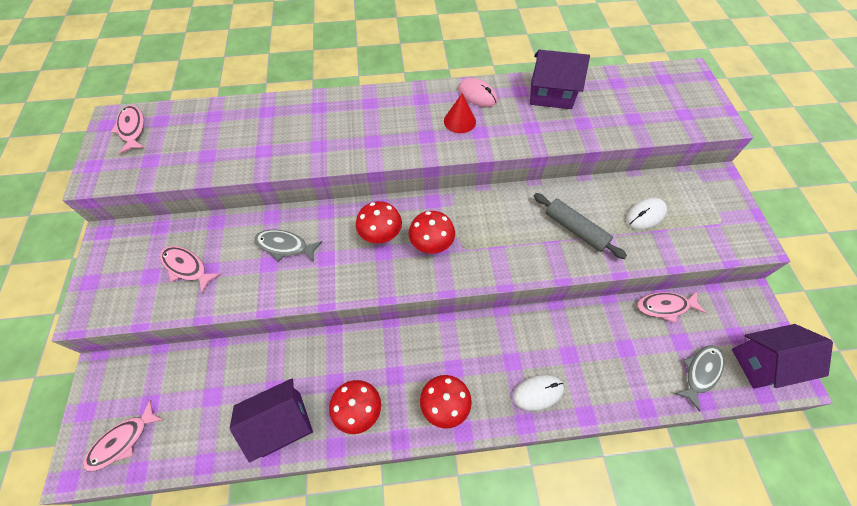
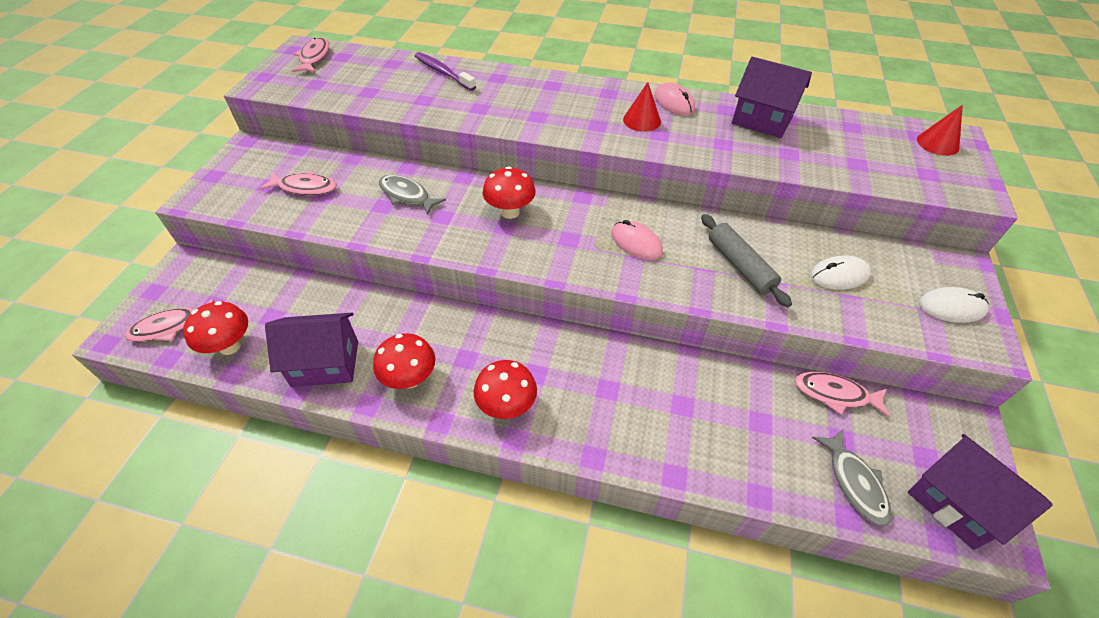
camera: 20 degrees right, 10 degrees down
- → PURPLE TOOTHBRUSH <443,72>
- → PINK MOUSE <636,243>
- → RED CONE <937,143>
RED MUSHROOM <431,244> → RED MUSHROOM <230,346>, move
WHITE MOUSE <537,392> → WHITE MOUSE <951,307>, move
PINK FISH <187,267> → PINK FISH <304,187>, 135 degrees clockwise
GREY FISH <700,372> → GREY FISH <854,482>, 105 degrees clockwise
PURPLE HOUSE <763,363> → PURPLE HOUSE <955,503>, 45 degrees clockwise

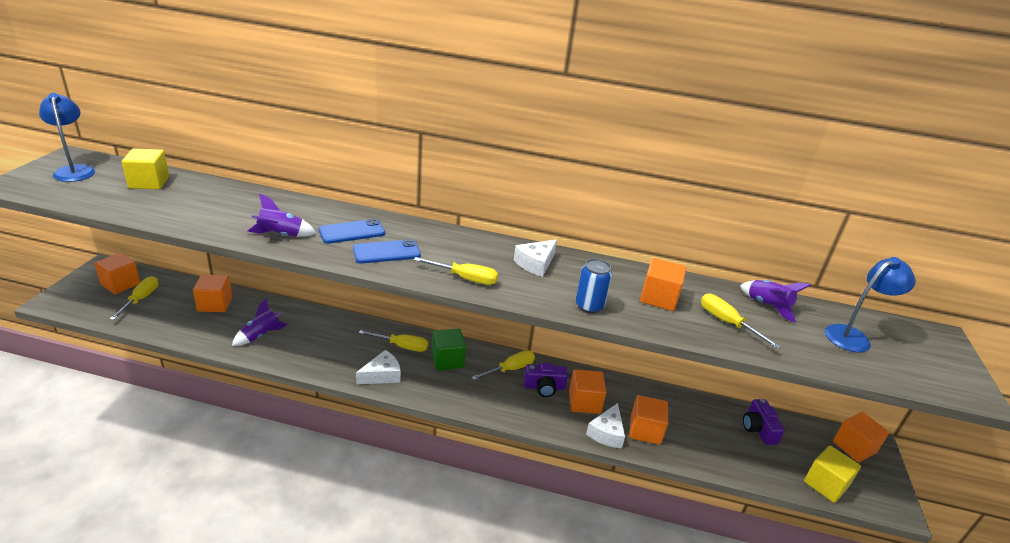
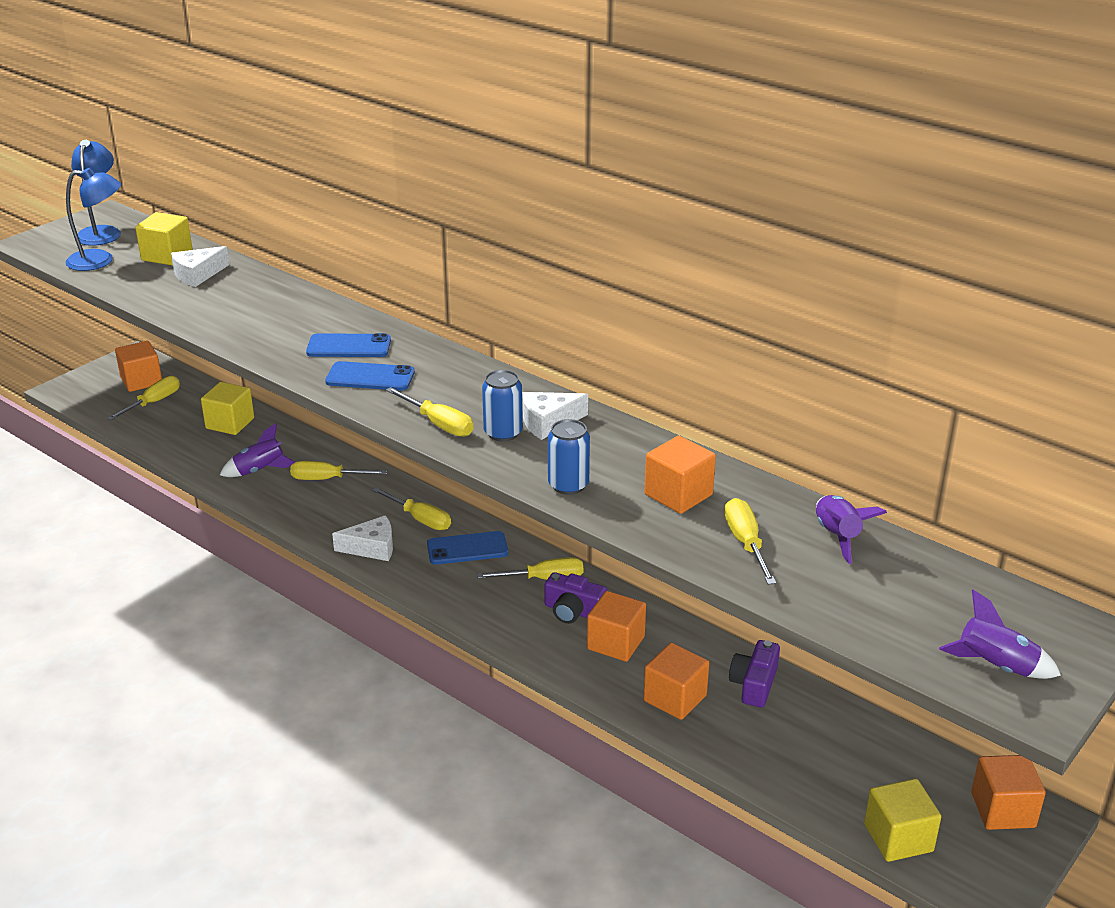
camera: 30 degrees right, 0 degrees up
- → YELLOW SCREWDRIVER <327,479>
- → BLUE CAN <503,433>
PURPLE ROCKET <281,235> → PURPLE ROCKET <996,667>, move
WHITE CHEESE <606,433> → WHITE CHEESE <197,274>, move
PURPLE CAMERA <758,429> → PURPLE CAMERA <754,684>, move
BLUE LAMP <853,336> → BLUE LAMP <100,261>, move
GREEN CUBE <447,360> → BLUE PHONE <467,548>
ORANGE CUBE <215,304> → YELLOW CUBE <230,423>

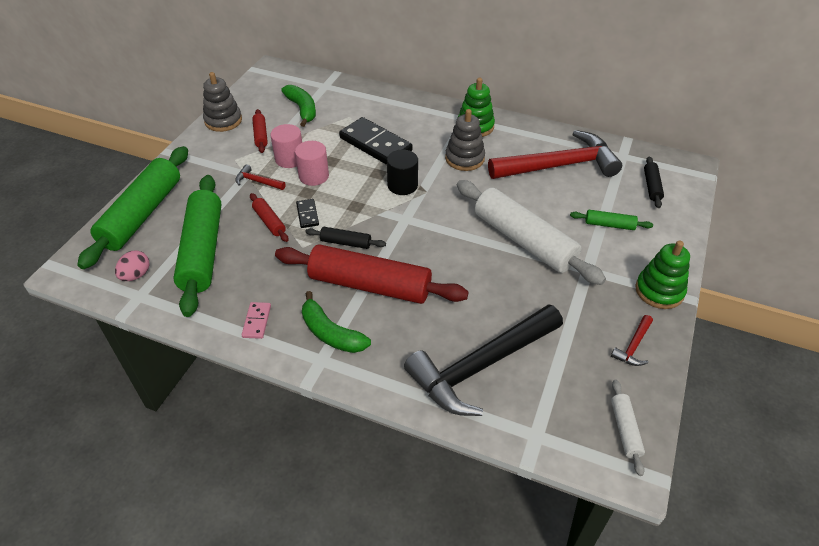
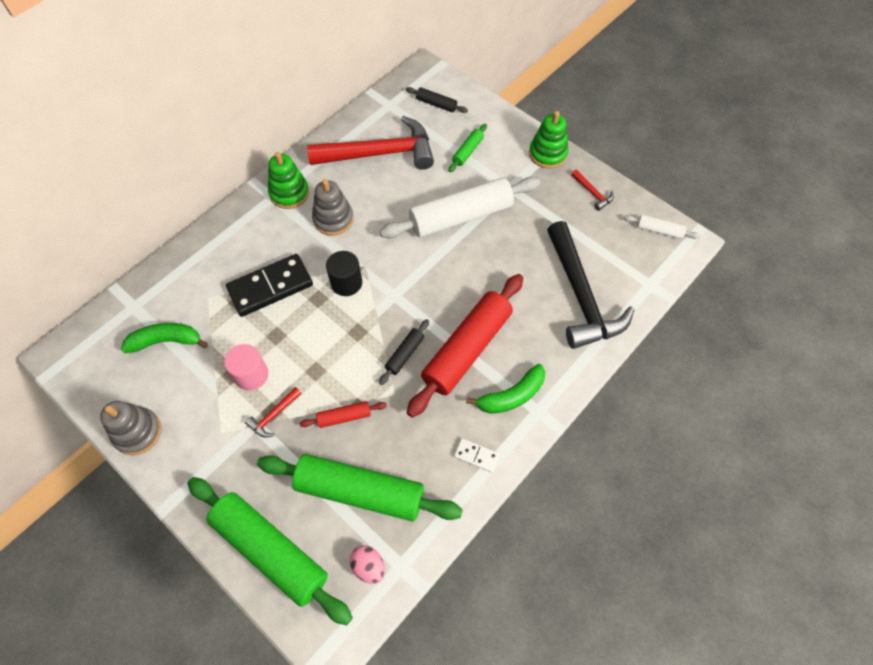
camera: 70 degrees left, 15 degrees up
RED ROLLING PIN <260,135> → -
PINK CYLINDER <314,176> → -
BLACK DOMINO <307,215> → -
PINK DOMINO <256,321> → WHITE DOMINO <476,456>
RED HAMMER <558,165> → RED HAMMER <380,153>, 75 degrees clockwise

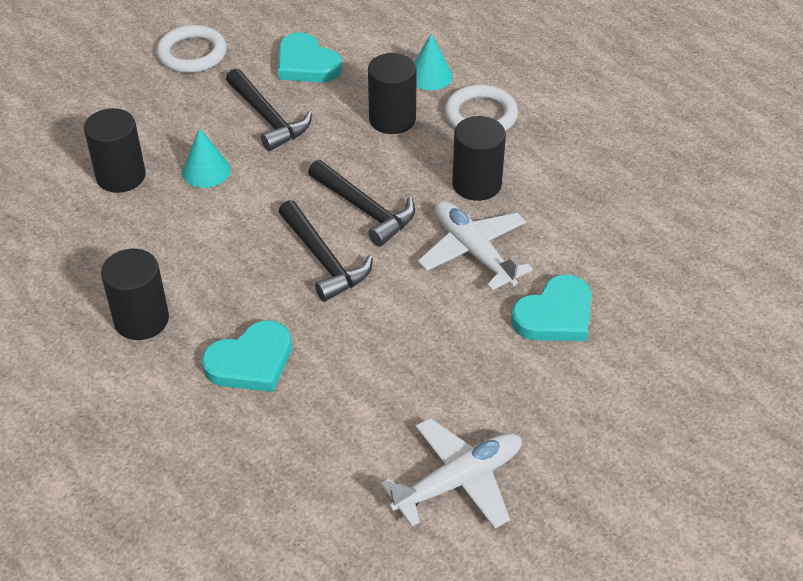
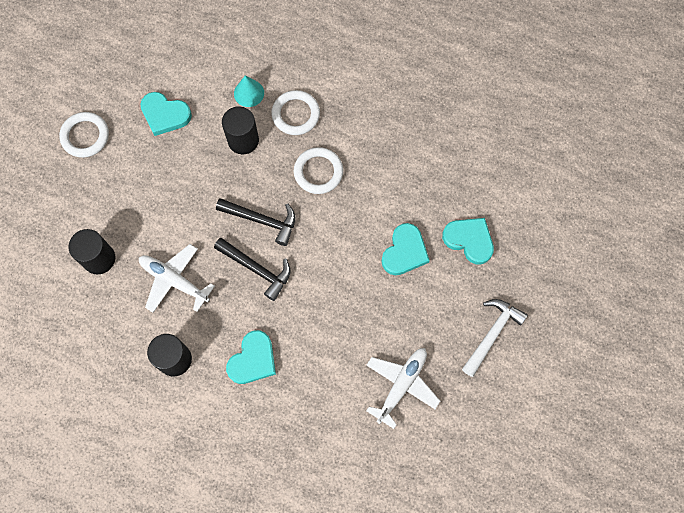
camera: 25 degrees left, 25 degrees up
TURQUOISE CONE <206,171> → -
BLACK HAMMER <268,118> → -
- → TURQUOISE HEART <469,240>
- → WHITE HAMMER <492,334>
WHITE PLANE <473,251> → WHITE PLANE <174,280>, move
BLACK CYLINDER <476,184> → WHITE RING <318,172>

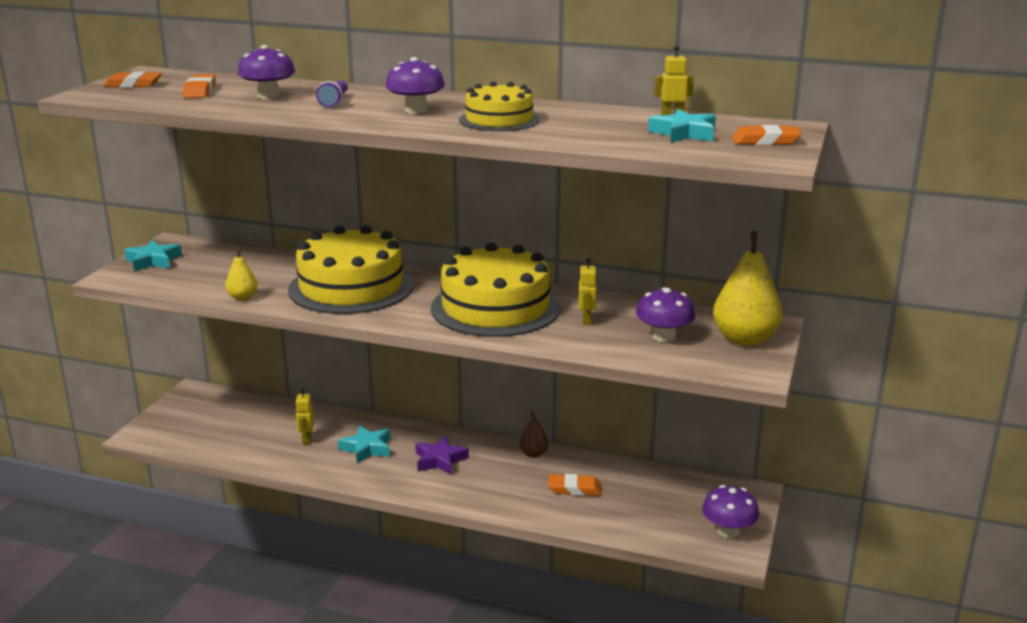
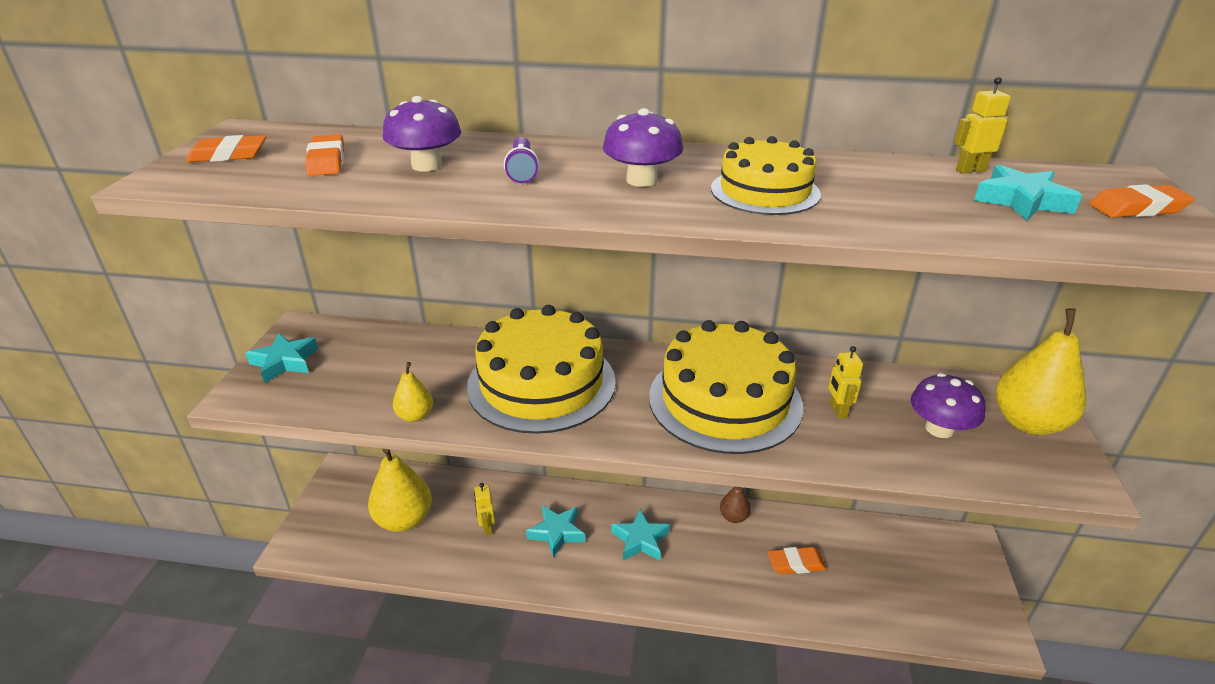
camera: 10 degrees left, 10 degrees up
PURPLE MUSHROOM <728,531> → -
- → YELLOW PEAR <404,520>
PURPLE STAR <440,460> → TURQUOISE STAR <640,540>

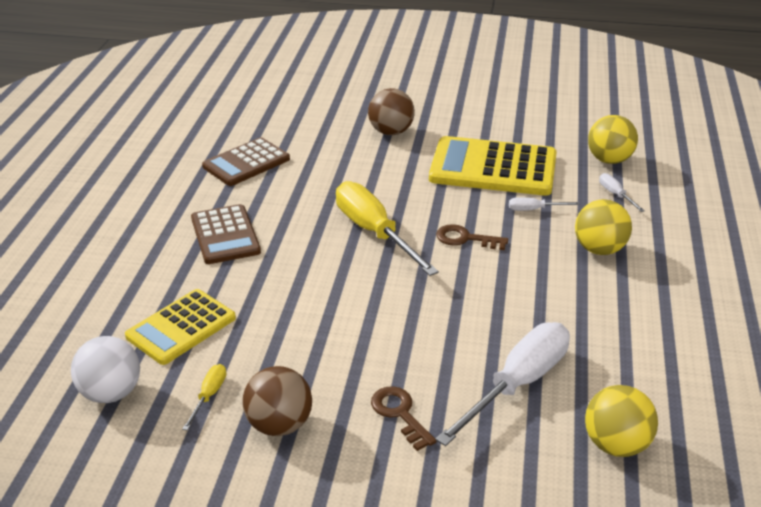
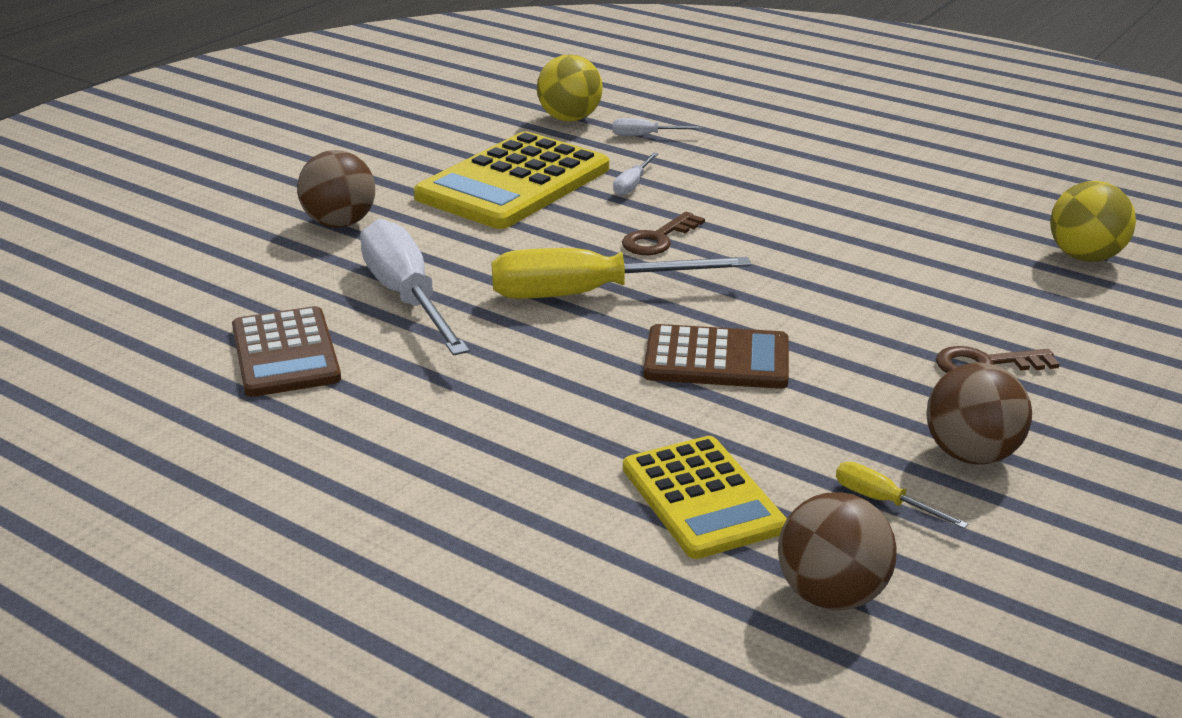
camera: 65 degrees left, 5 degrees down
YELLOW BALL <599,249> → -
BROWN CALCULATOR <225,235> → BROWN CALCULATOR <716,359>, move
WHITE SCREWDRIVER <518,384> → WHITE SCREWDRIVER <407,297>, move
WHITE BALL <111,393> → BROWN BALL <831,595>

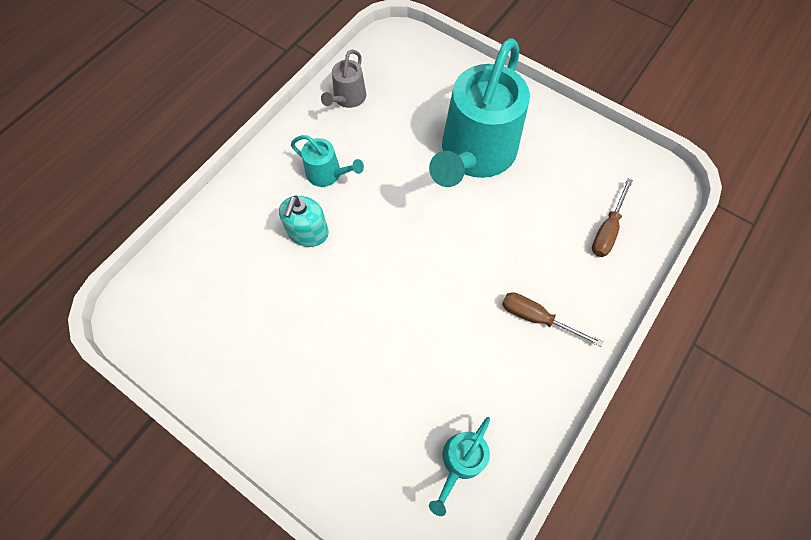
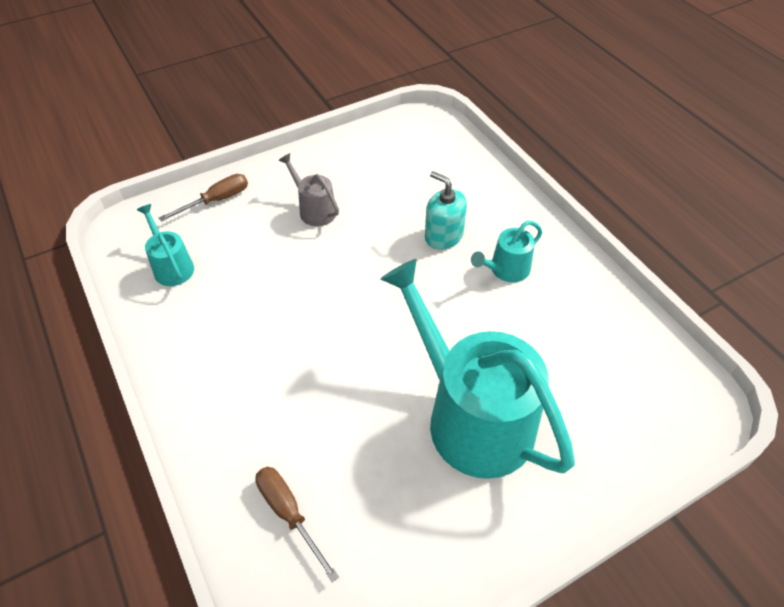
camera: 115 degrees right, 15 degrees down
GREY WATERING CAN <348,98> → GREY WATERING CAN <314,210>, move
BROWN SCREWDRIVER <537,318> → BROWN SCREWDRIVER <217,200>, move

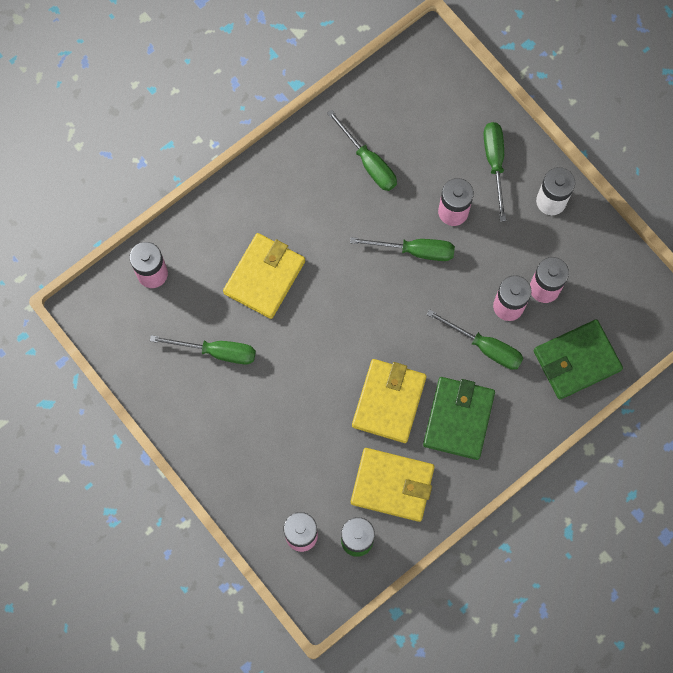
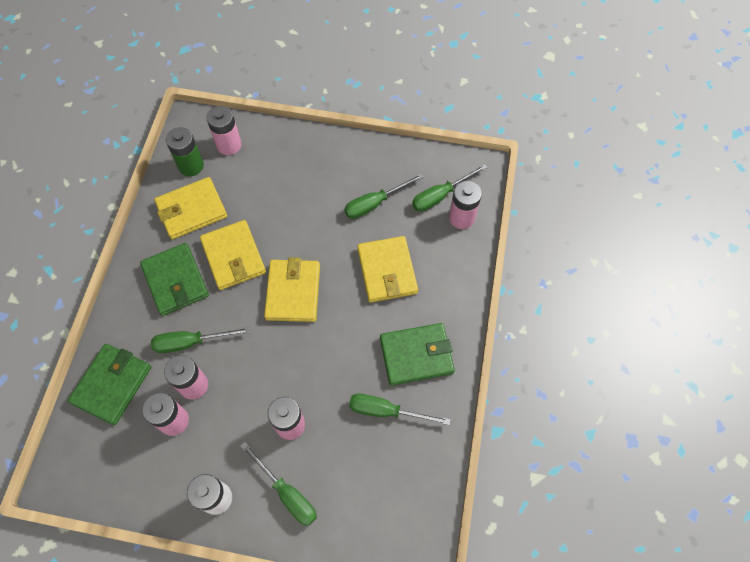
camera: 140 degrees right, 10 degrees down
- → YELLOW WALLET <293,292>
- → GREEN WALLET <416,355>
GREEN SCREWDRIVER <414,250> → GREEN SCREWDRIVER <440,195>, move

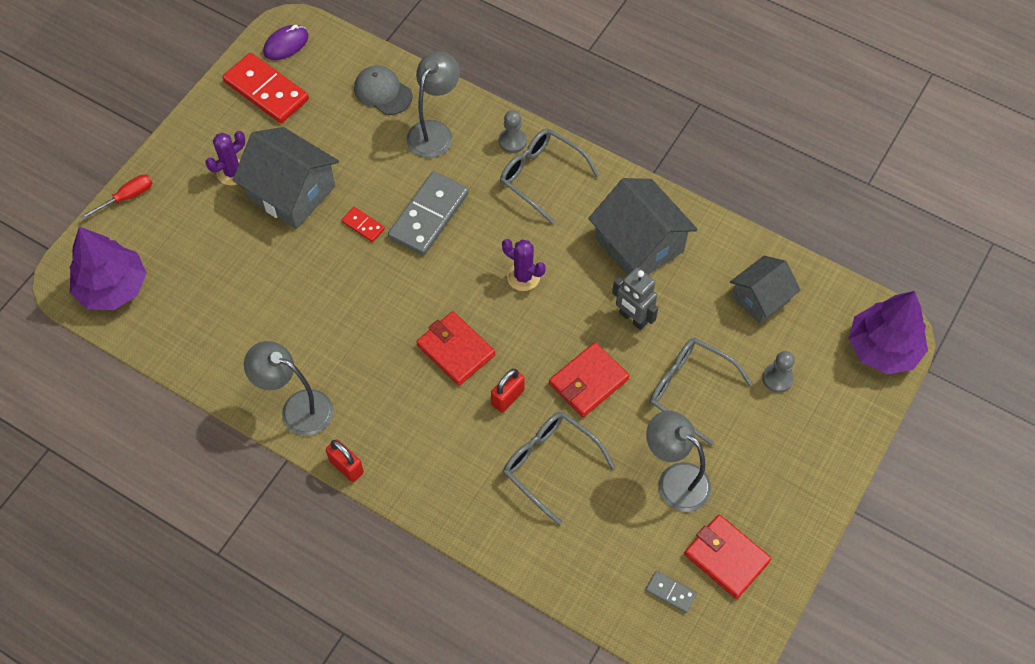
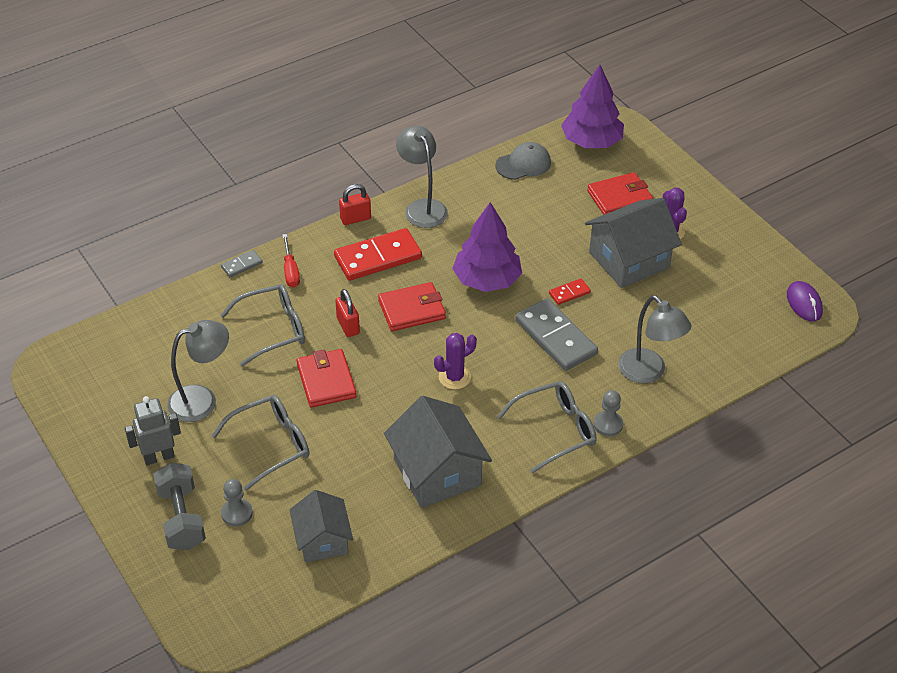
camera: 115 degrees right, 15 degrees down
- → GREY DUMBBELL <181,518>
RED SCREWDRIVER <127,197> → RED SCREWDRIVER <290,271>, move
RED DOMINO <266,91> → RED DOMINO <378,257>, move
GREY CAP <383,92> → GREY CAP <523,164>, move
GREY ROBOT <632,318> → GREY ROBOT <159,457>, move
GREY DOMINO <670,592> → GREY DOMINO <241,265>, move
RED WALLET <726,557> → RED WALLET <619,197>, move
PURPLE TREE <882,348> → PURPLE TREE <487,280>, move
GREY LAMP <297,408> → GREY LAMP <422,207>, 75 degrees counterclockwise
GREY HOUSE <639,245> → GREY HOUSE <437,472>, 75 degrees clockwise

